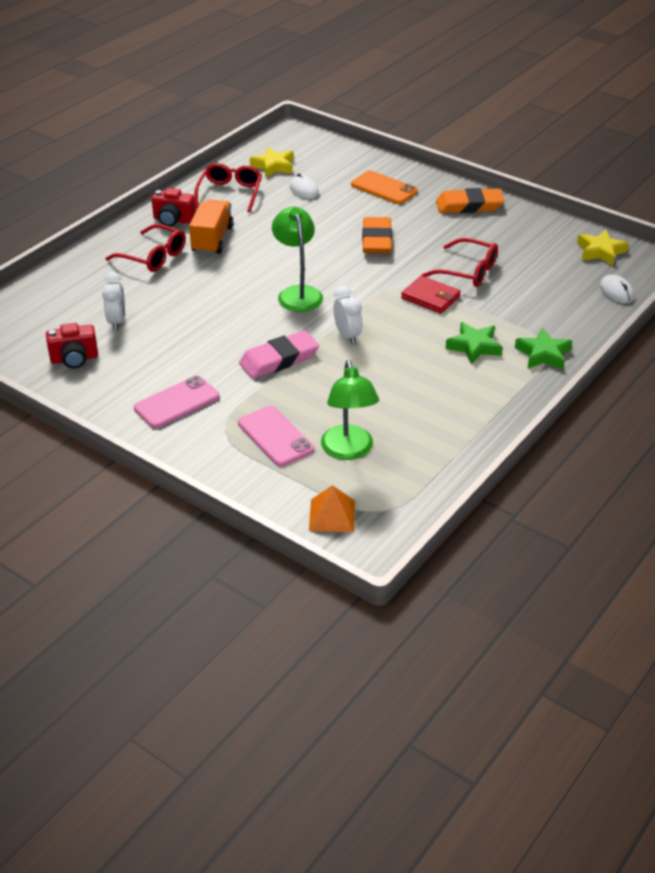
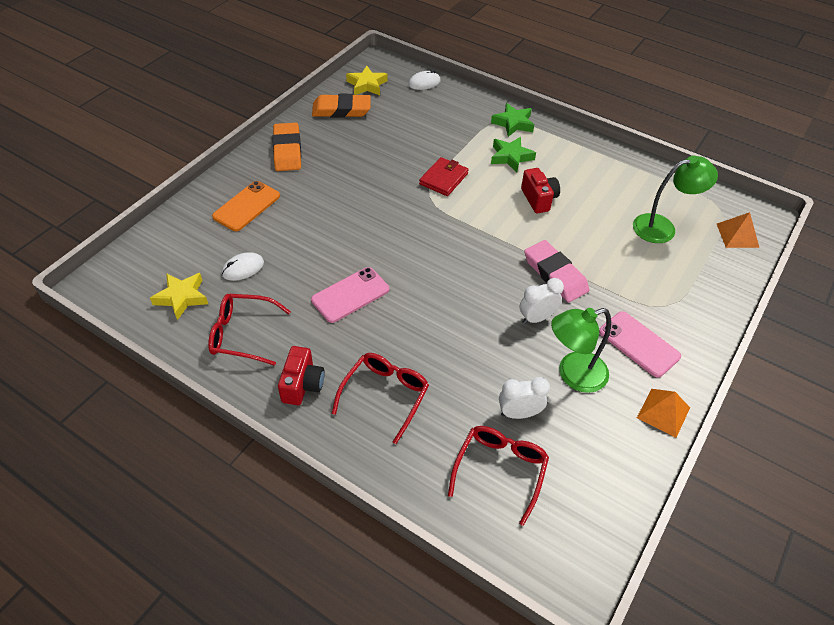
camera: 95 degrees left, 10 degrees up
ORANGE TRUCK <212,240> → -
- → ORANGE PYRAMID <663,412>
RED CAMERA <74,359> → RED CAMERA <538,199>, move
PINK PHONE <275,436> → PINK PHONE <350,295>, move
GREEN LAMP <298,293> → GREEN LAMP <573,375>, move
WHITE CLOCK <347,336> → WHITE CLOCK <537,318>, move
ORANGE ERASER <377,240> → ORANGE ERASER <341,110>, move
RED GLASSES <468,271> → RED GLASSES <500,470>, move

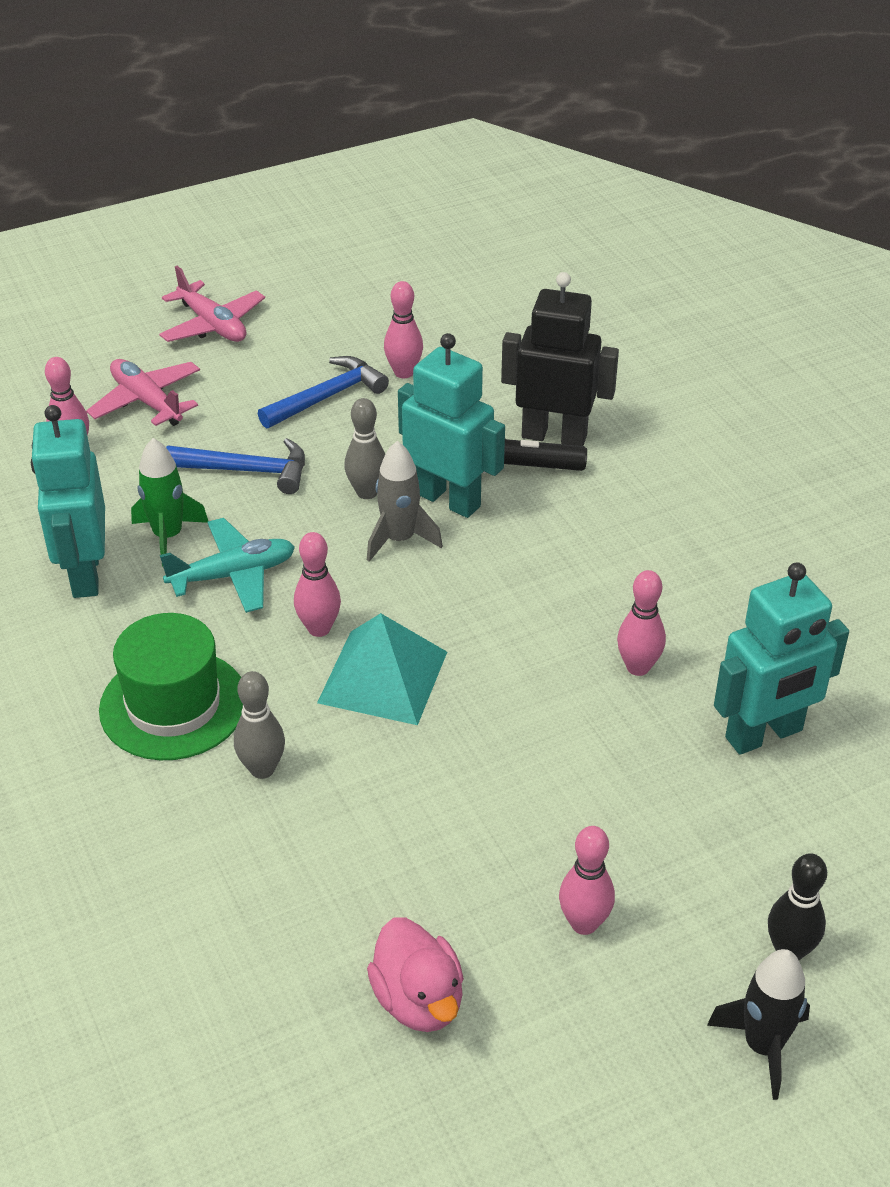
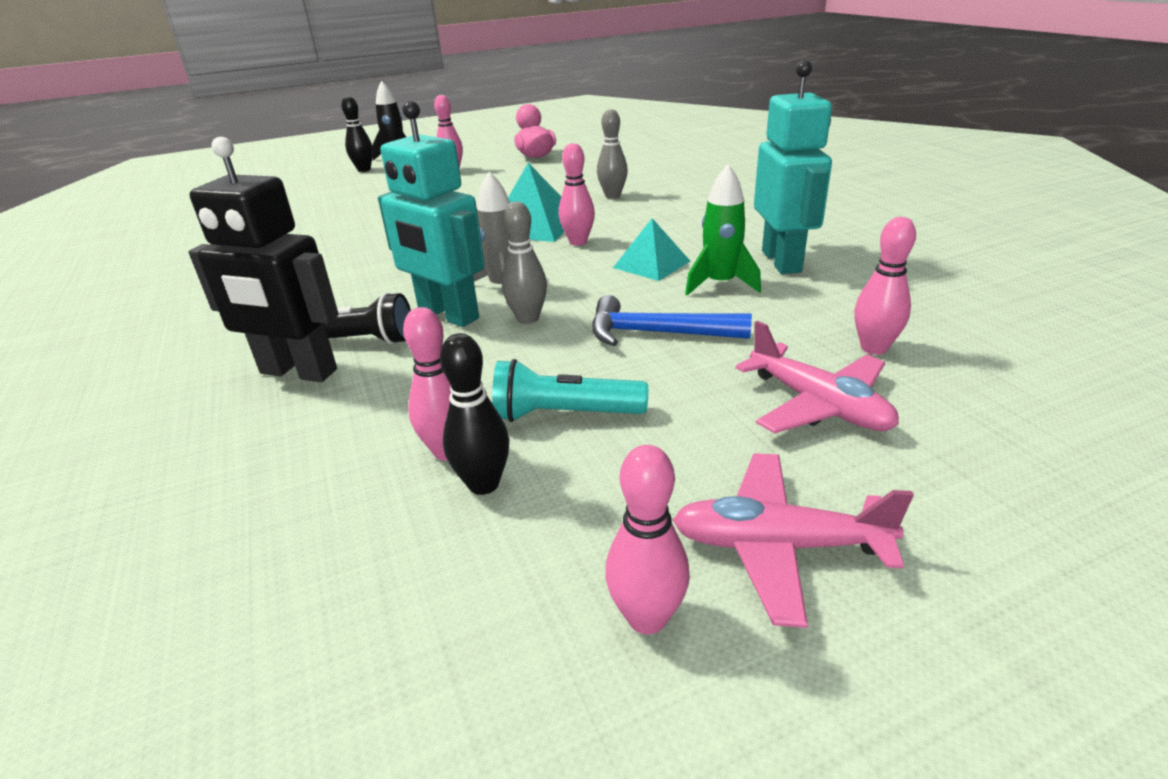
camera: 175 degrees left, 10 degrees down
GREEN HAT <173,705> → -
TURQUOISE ROBOT <764,735> → -
- → BLACK BOWLING PIN <483,484>
PINK BOWLING PIN <638,667> → PINK BOWLING PIN <647,618>, move
TURQUOISE PLANE <233,575> → TURQUOISE PYRAMID <651,264>
BLUE HAMMER <327,397> → TURQUOISE FLASHLIGHT <564,414>
PINK PLANE <213,325> → PINK PLANE <778,546>, 45 degrees counterclockwise

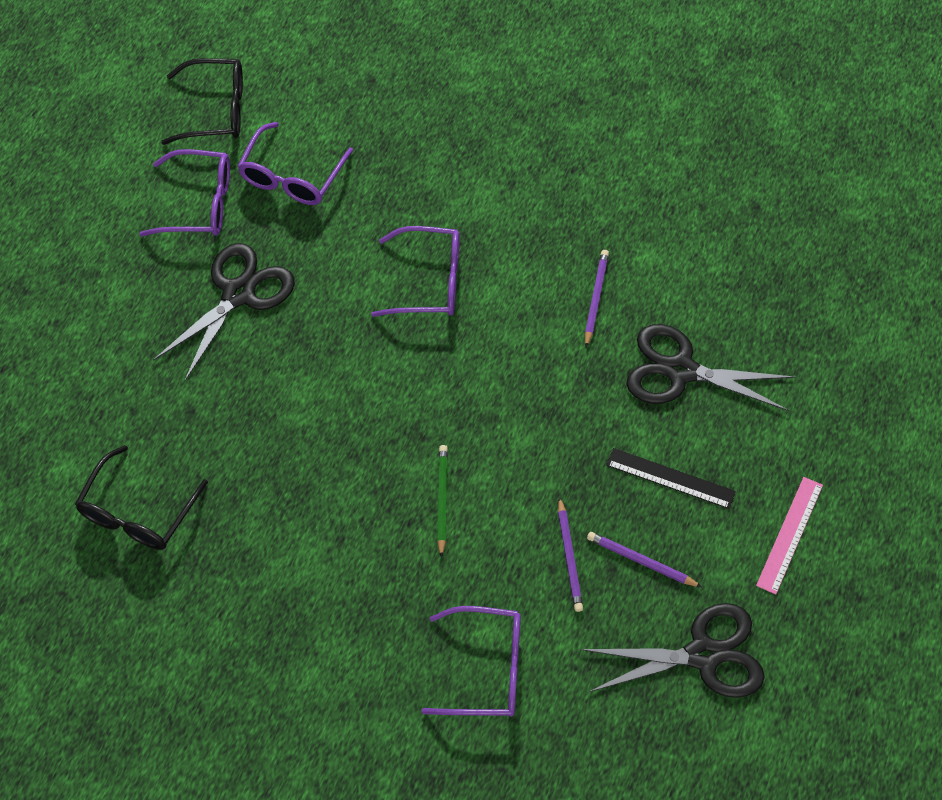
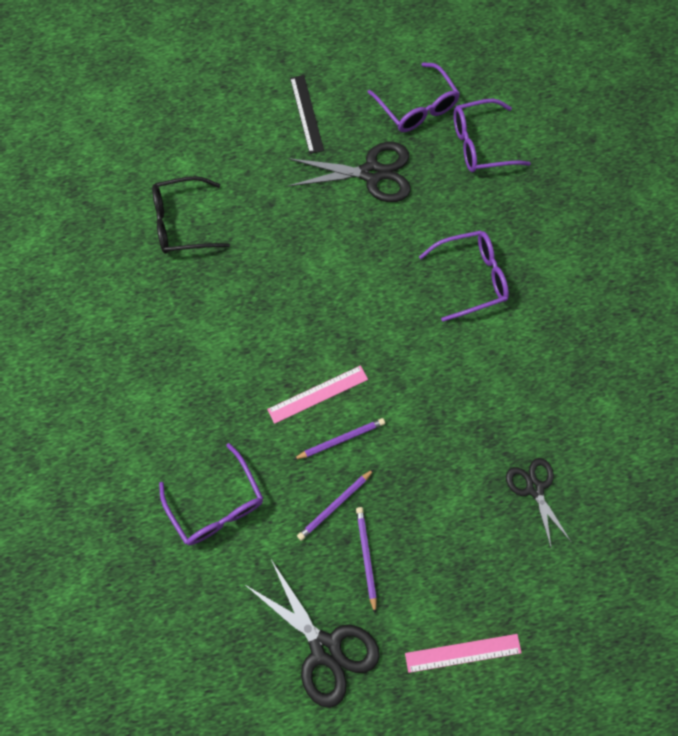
camera: 55 degrees right, 10 degrees up
BLACK GLASSES <216,110> → -
PURPLE PENCIL <596,298> → PURPLE PENCIL <341,439>, move
BLACK RULER <670,478> → BLACK RULER <307,114>, move
GREEN PENCIL <442,500> → PINK RULER <318,394>
PURPLE GLASSES <429,281> → PURPLE GLASSES <471,278>, 75 degrees counterclockwise
BLACK SCISSORS <680,371> → BLACK SCISSORS <534,488>, x0.62

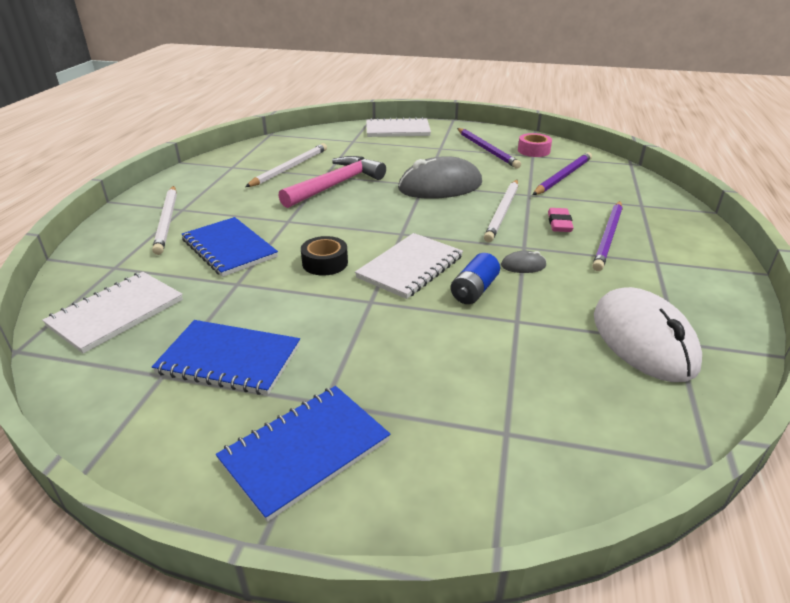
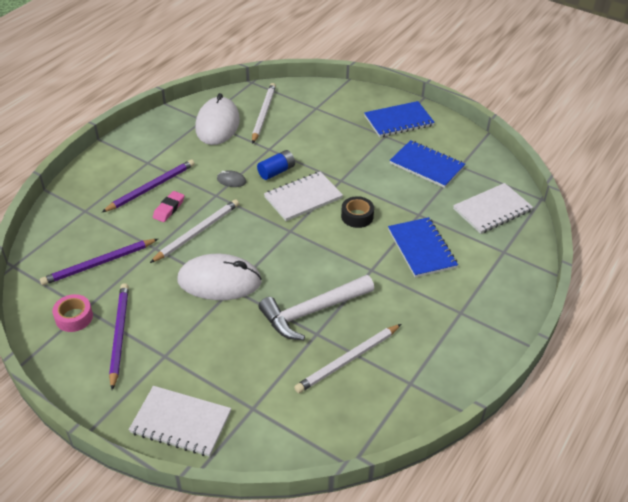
camera: 160 degrees left, 10 degrees up
WHITE PENCIL <167,221> → WHITE PENCIL <263,114>, move
PINK HAMMER <336,185> → WHITE HAMMER <312,311>
GREY MOUSE <440,186> → WHITE MOUSE <219,281>

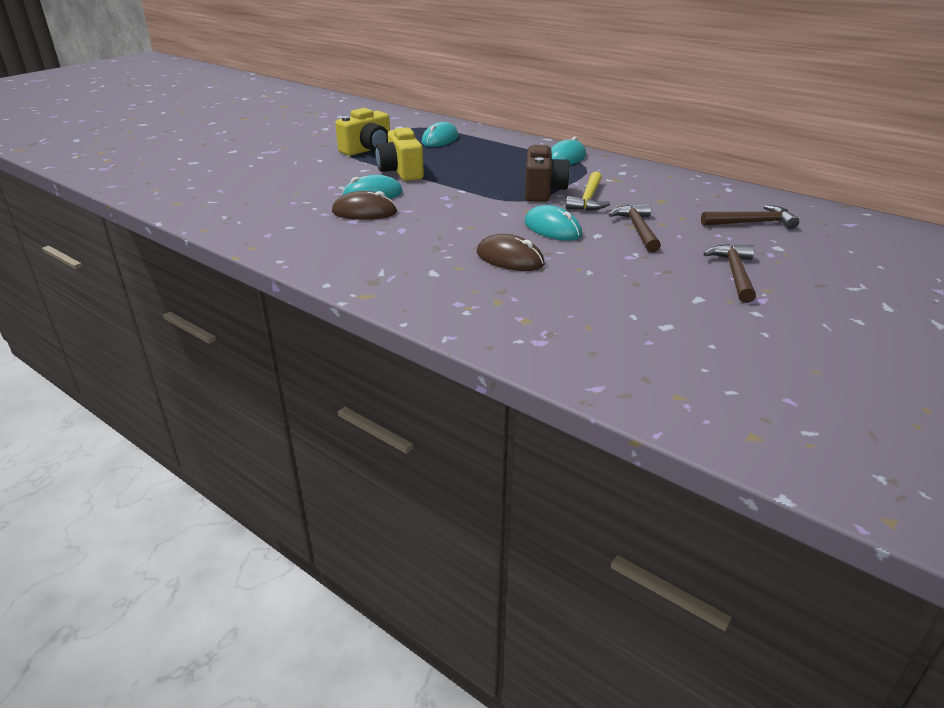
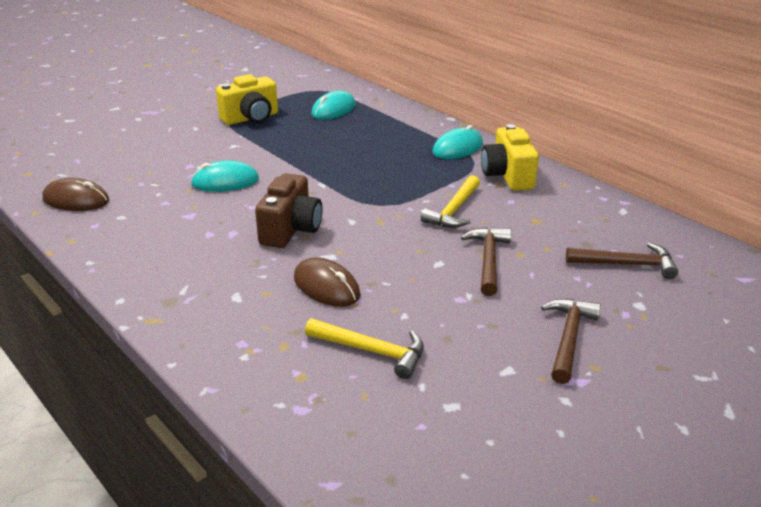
camera: 10 degrees right, 0 degrees up
TURQUOISE MOUSE <552,228> → -
- → YELLOW HAMMER <372,351>
BROWN MOUSE <364,212> → BROWN MOUSE <76,200>, move
YELLOW CAMERA <401,172> → YELLOW CAMERA <507,176>, move
BROWN CAMERA <543,191> → BROWN CAMERA <291,230>, move

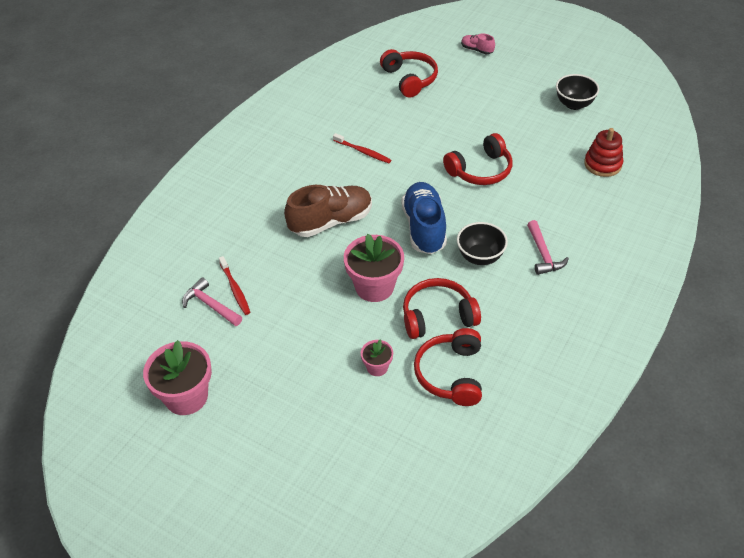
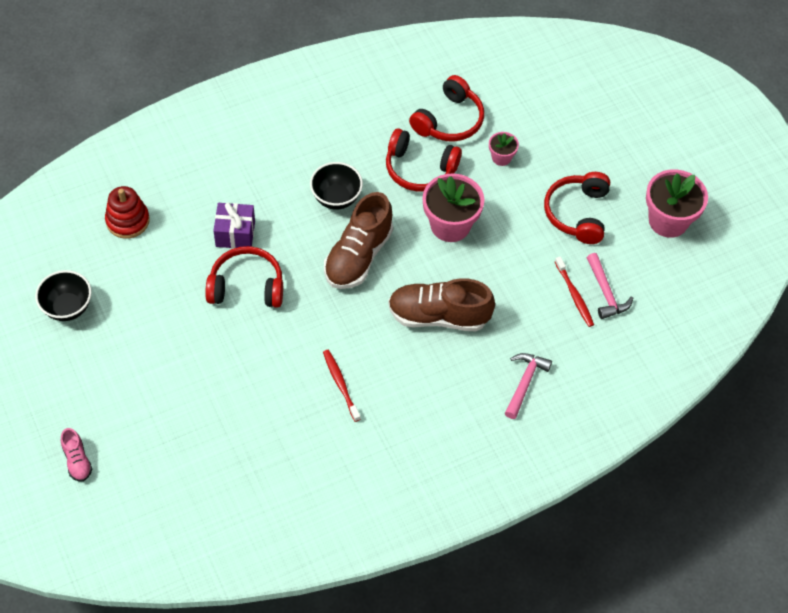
camera: 150 degrees left, 10 degrees up
- → PURPLE GIFT <235,234>
RED HEADPHONES <410,79> → RED HEADPHONES <577,213>, move
PINK HAMMER <543,254> → PINK HAMMER <524,383>, move
BLUE SHOE <424,228> → BROWN SHOE <358,256>
RED TOOTHBRUSH <235,289> → RED TOOTHBRUSH <574,295>, 150 degrees clockwise

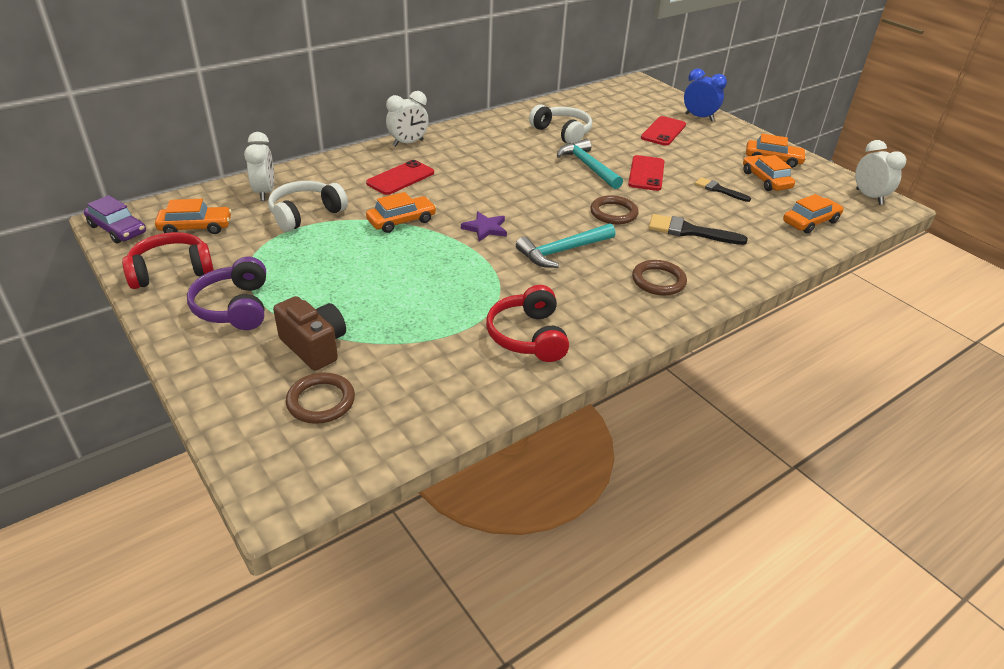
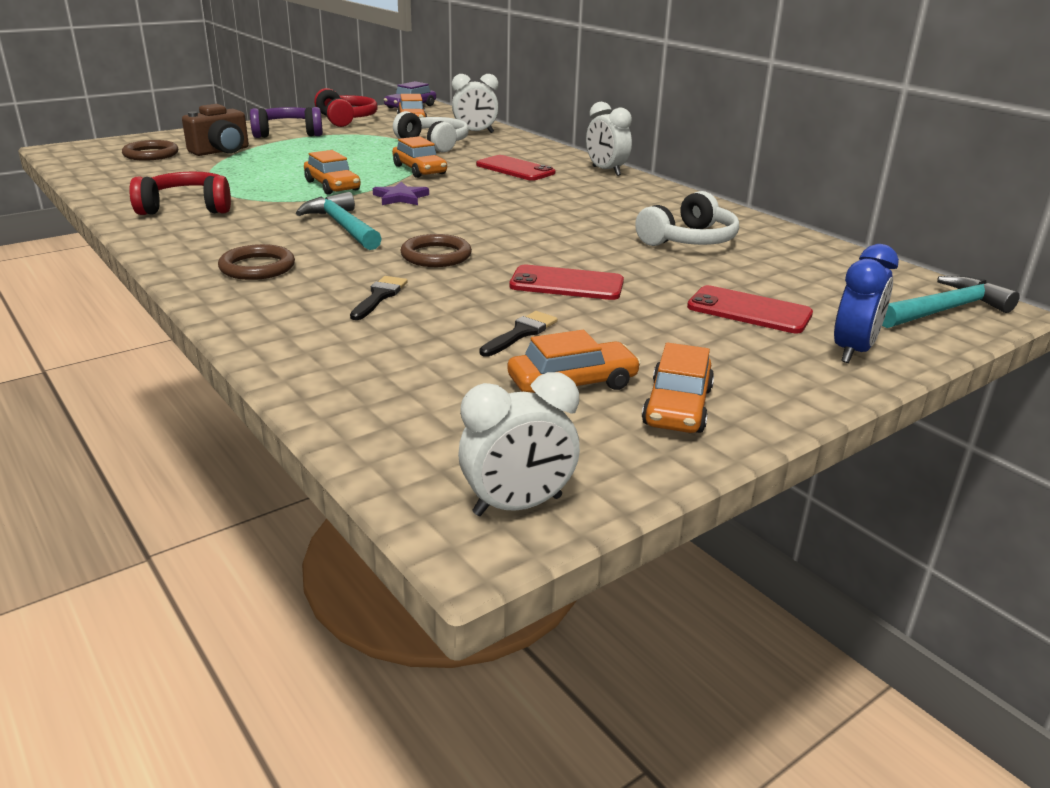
camera: 90 degrees right, 10 degrees down
TURQUOISE HAMMER <588,166> → TURQUOISE HAMMER <945,310>, move
ORANGE CAR <810,222> → ORANGE CAR <332,186>, move
BLACK BRUSH <689,231> → BLACK BRUSH <379,296>, x0.65

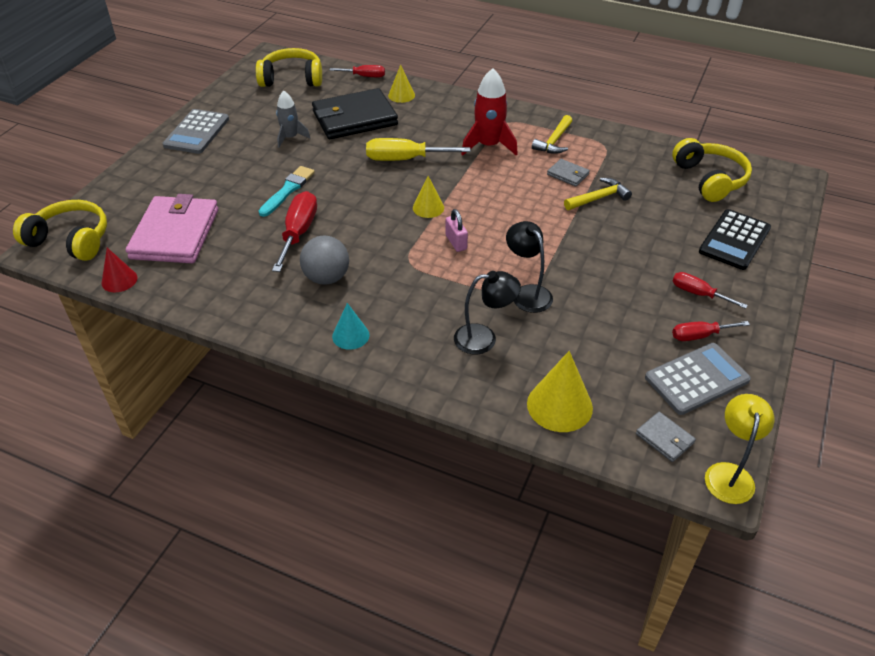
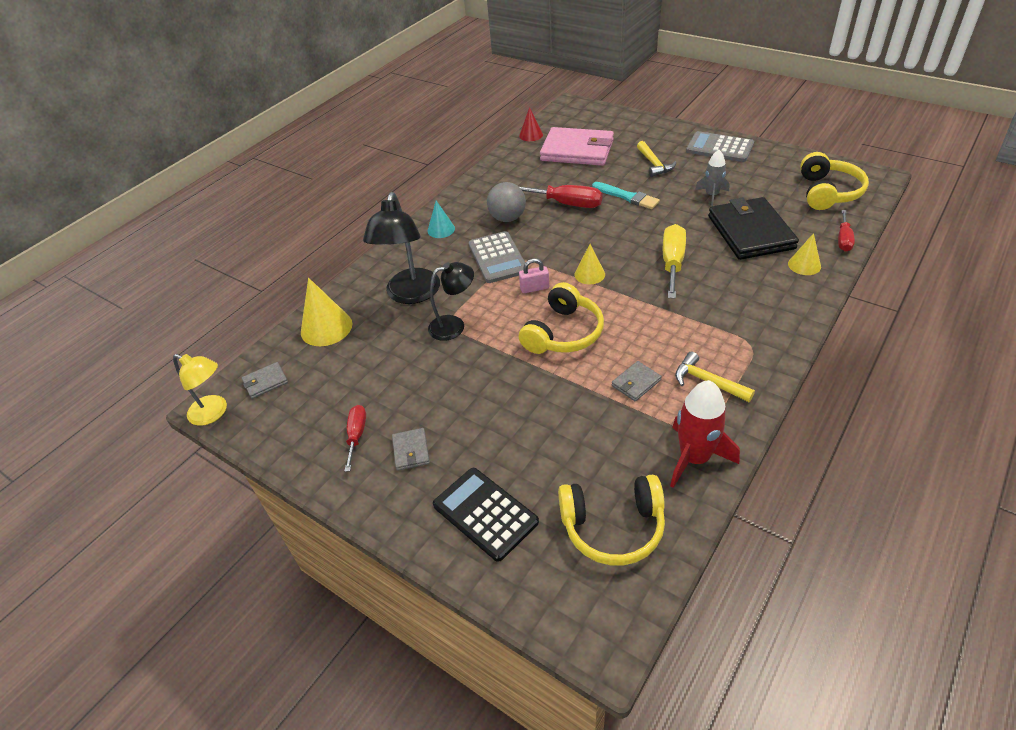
camera: 105 degrees right, 0 degrees up
YELLOW HEADPHONES <71,240> → YELLOW HEADPHONES <563,333>, move
RED ROCKET <488,145> → RED ROCKET <694,458>, move
YELLOW HAMMER <599,198> → YELLOW HAMMER <654,164>, move
GREY CALCULATOR <697,379> → GREY CALCULATOR <497,258>, move
RED SCREWDRIVER <698,294> → GREY WALLET <411,451>
BLACK LAMP <484,338> → BLACK LAMP <411,295>, x1.58

